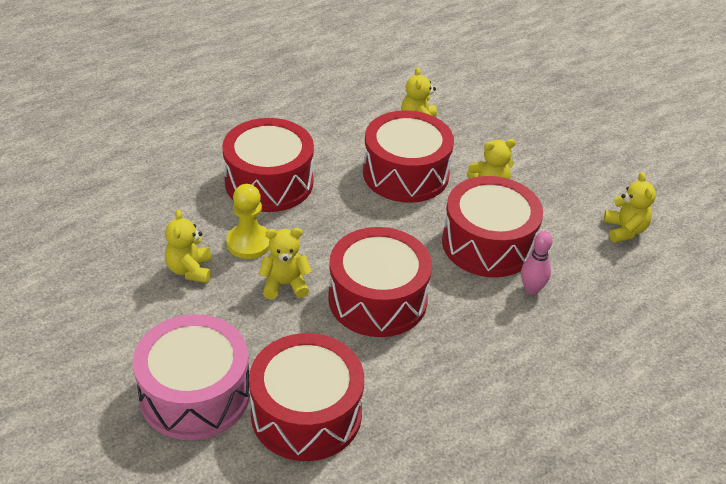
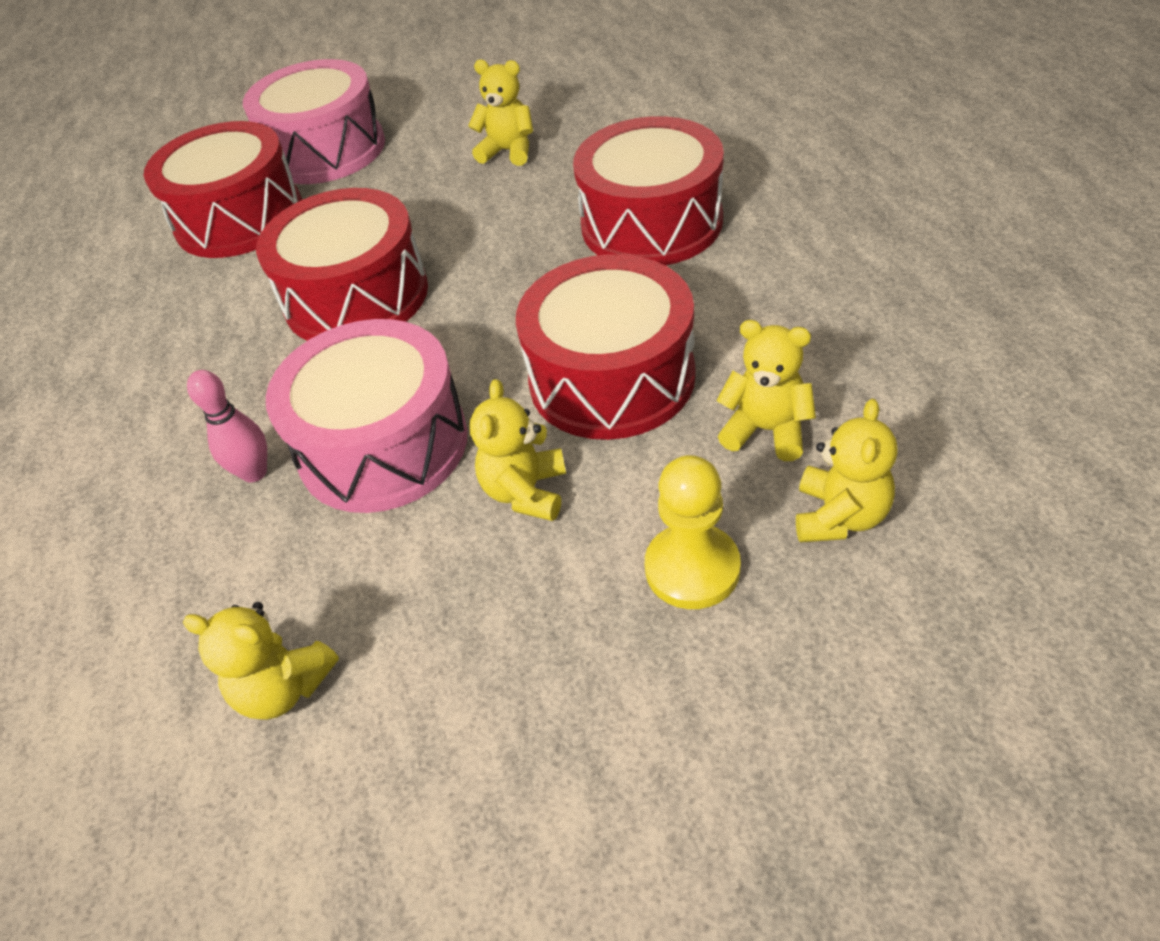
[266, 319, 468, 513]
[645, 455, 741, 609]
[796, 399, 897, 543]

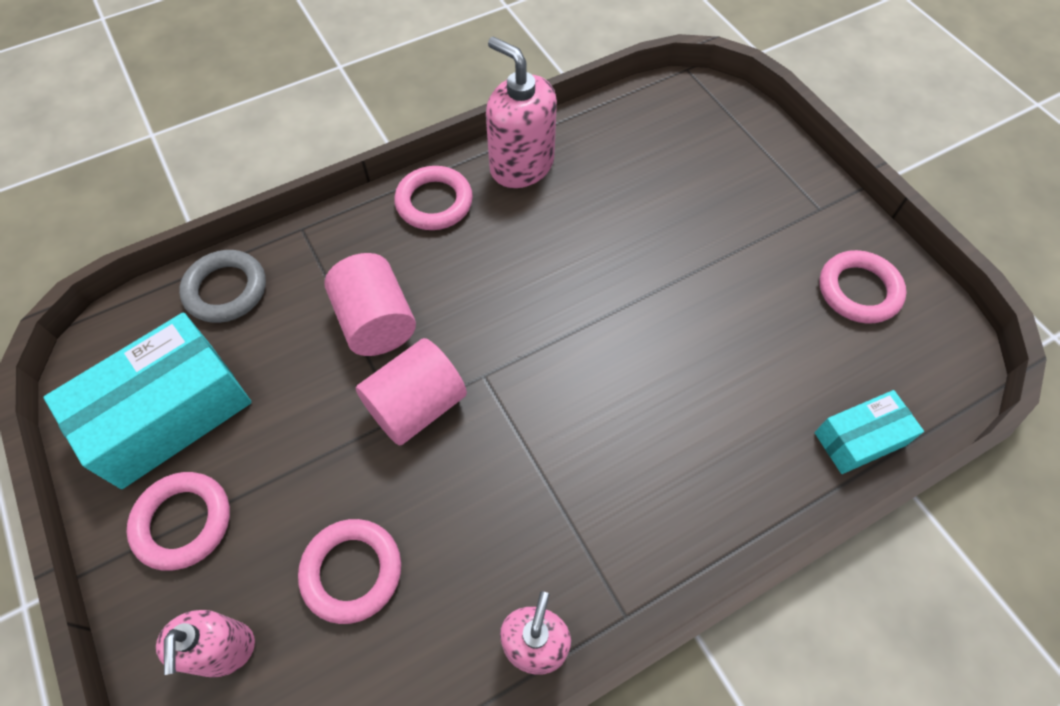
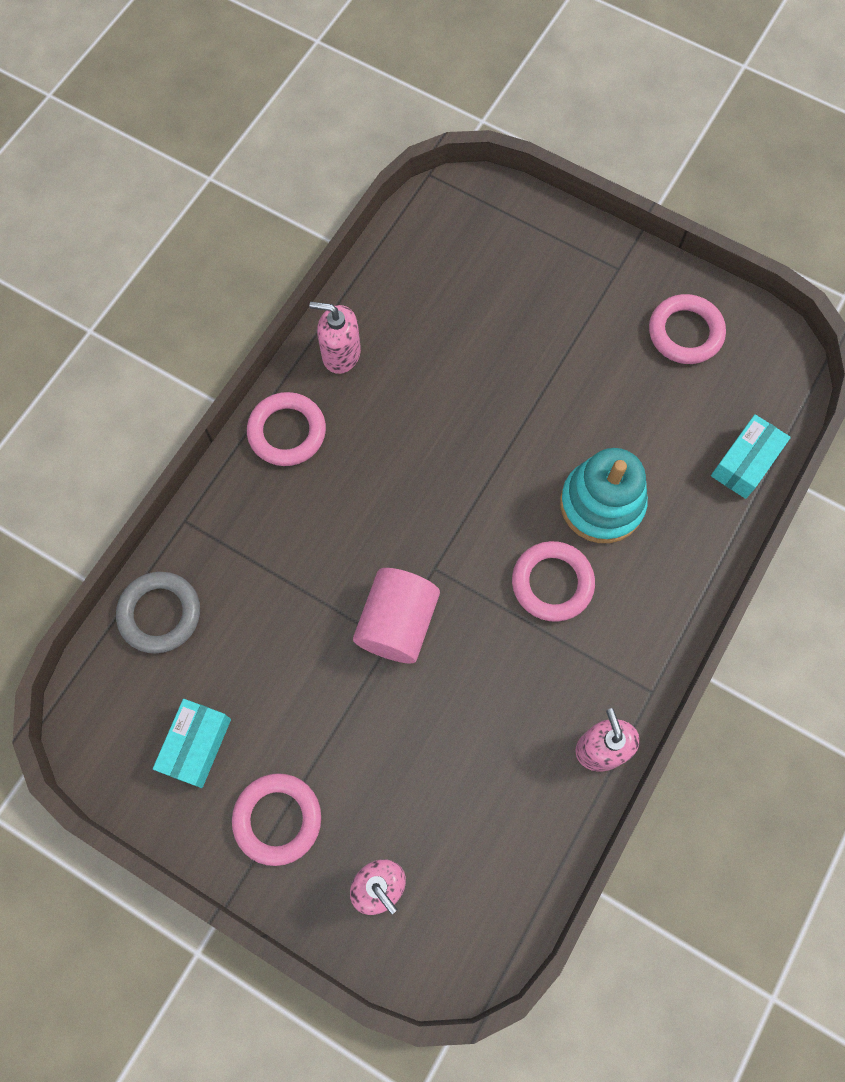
[153, 699, 231, 788]
[309, 302, 361, 374]
[512, 541, 595, 622]
[560, 448, 648, 543]
[324, 253, 416, 356] (first image)

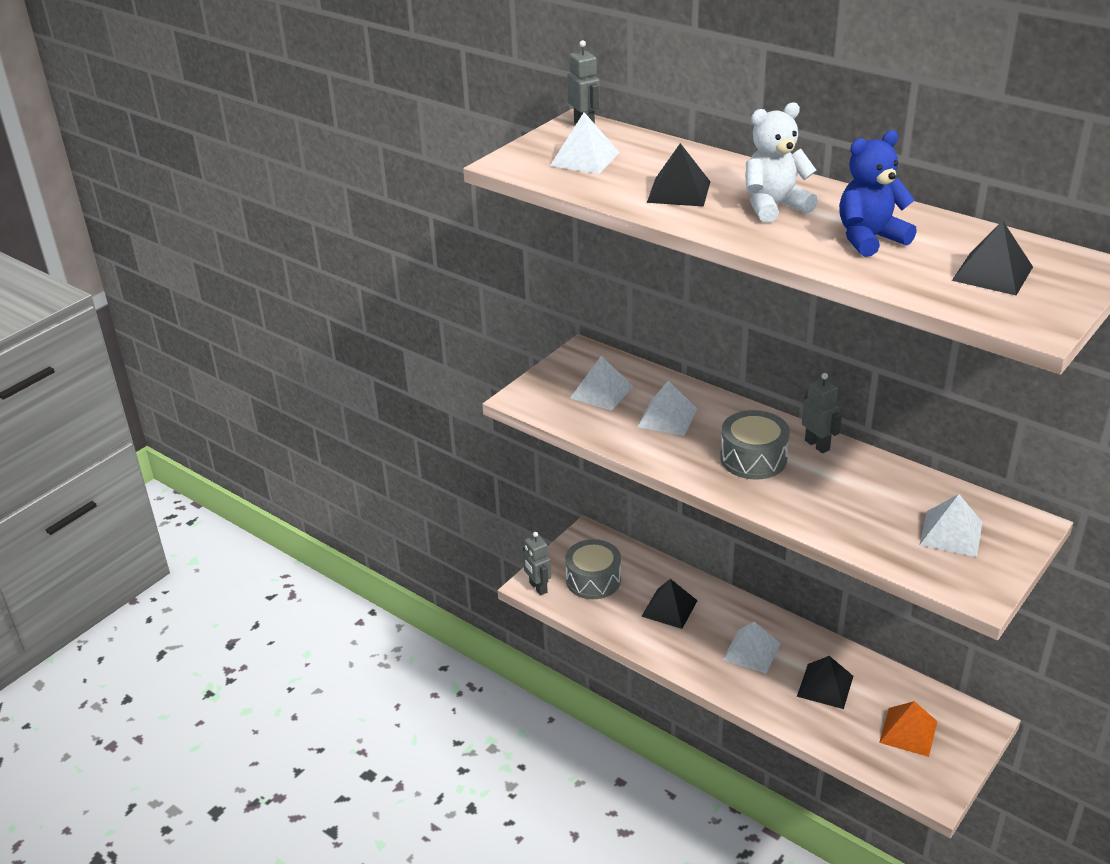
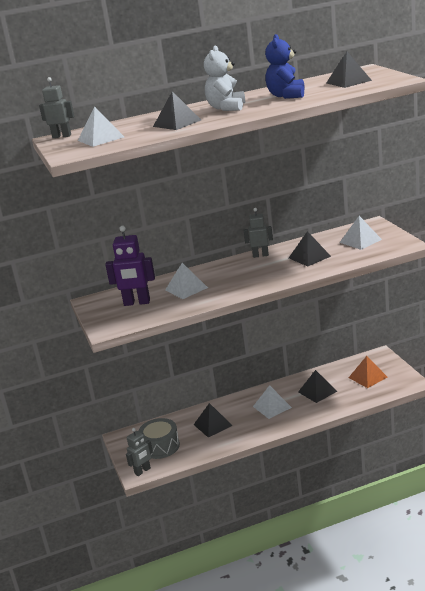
[105, 226, 155, 306]
[126, 428, 153, 476]
[289, 231, 331, 266]
[720, 410, 790, 480] (first image)

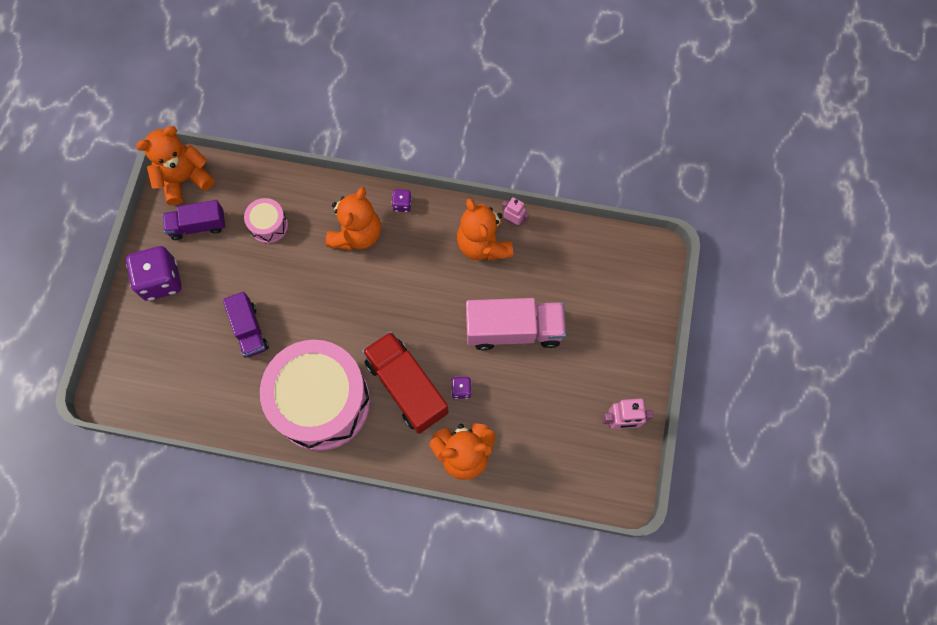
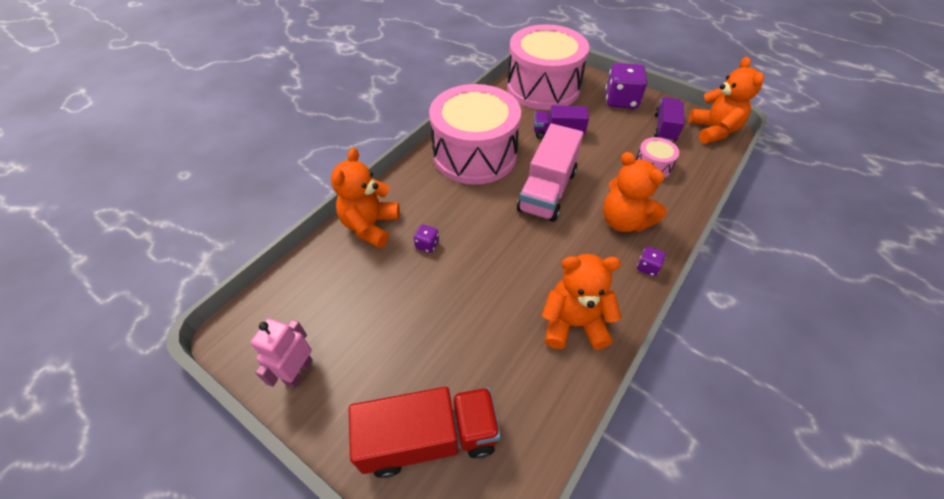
[349, 387, 501, 478]
[507, 24, 589, 110]
[517, 124, 584, 222]
[502, 197, 529, 227] (first image)

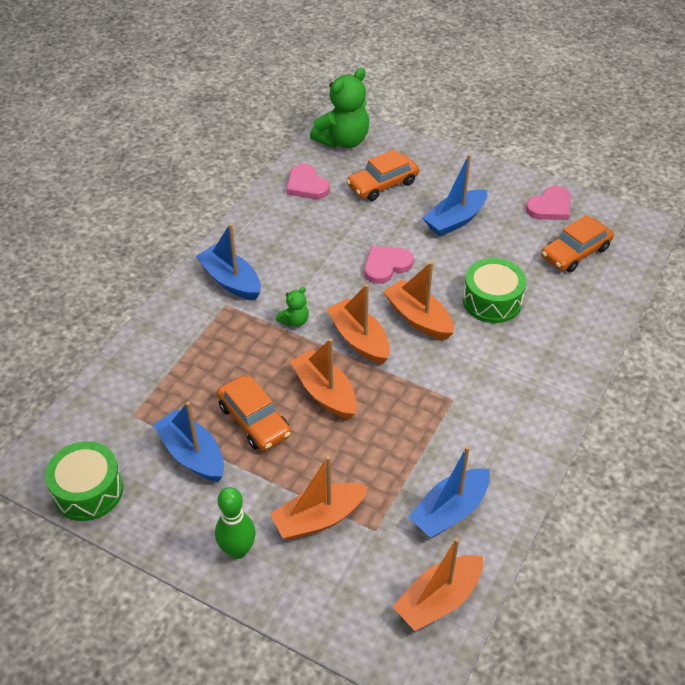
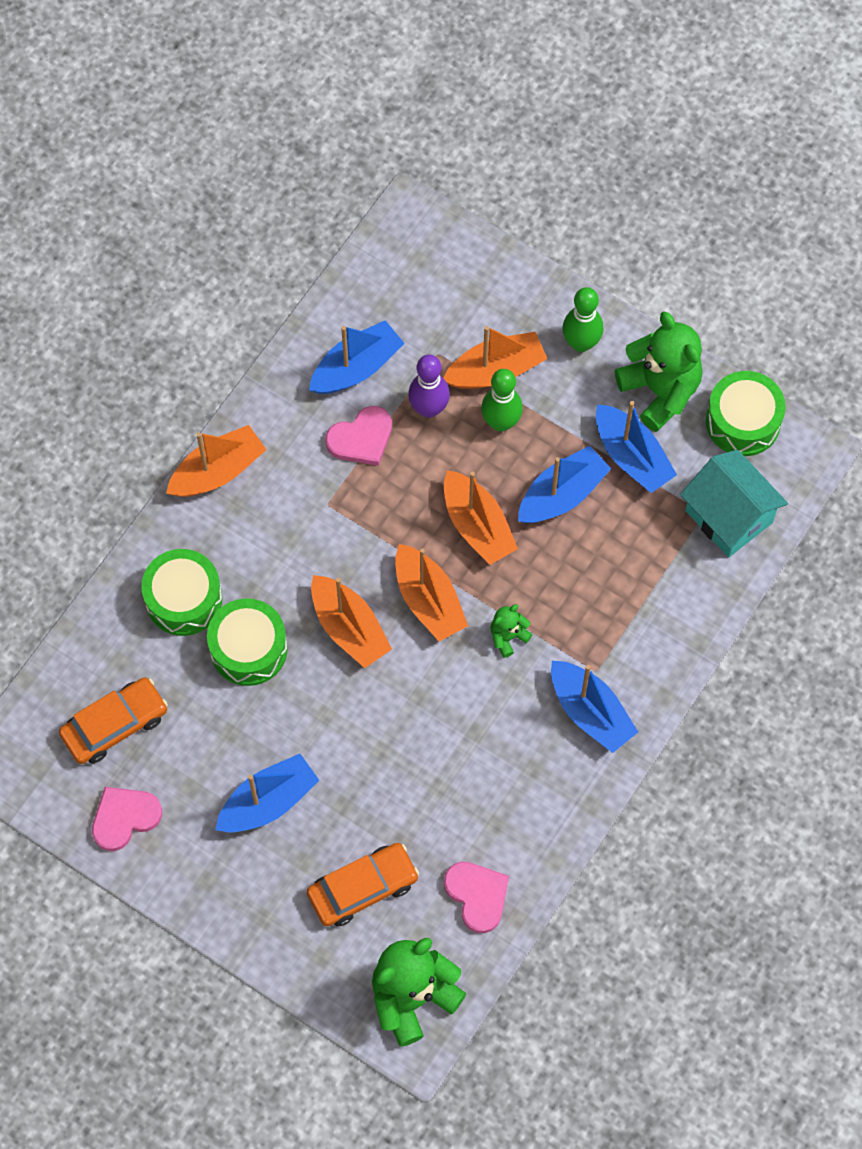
[141, 549, 222, 636]
[166, 425, 267, 497]
[325, 406, 392, 466]
[408, 355, 450, 418]
[481, 369, 523, 432]
[518, 445, 611, 523]
[615, 311, 703, 432]
[680, 450, 788, 557]

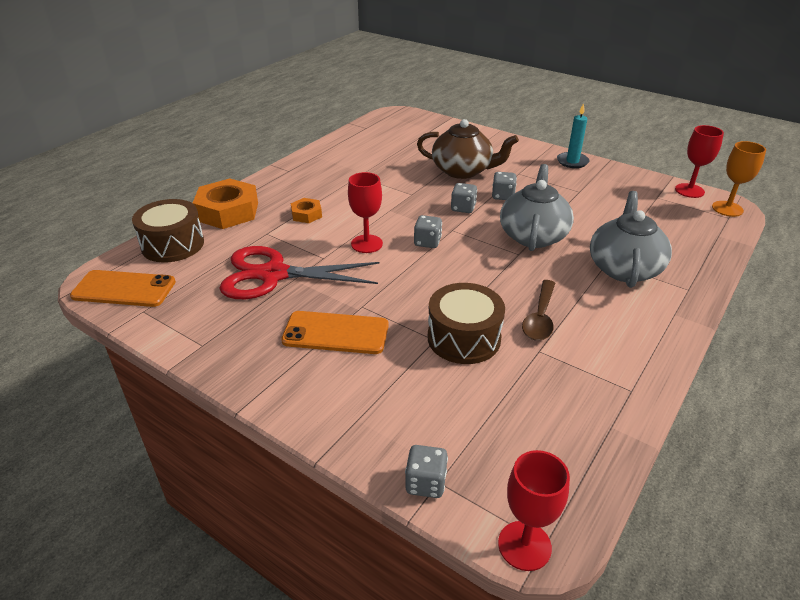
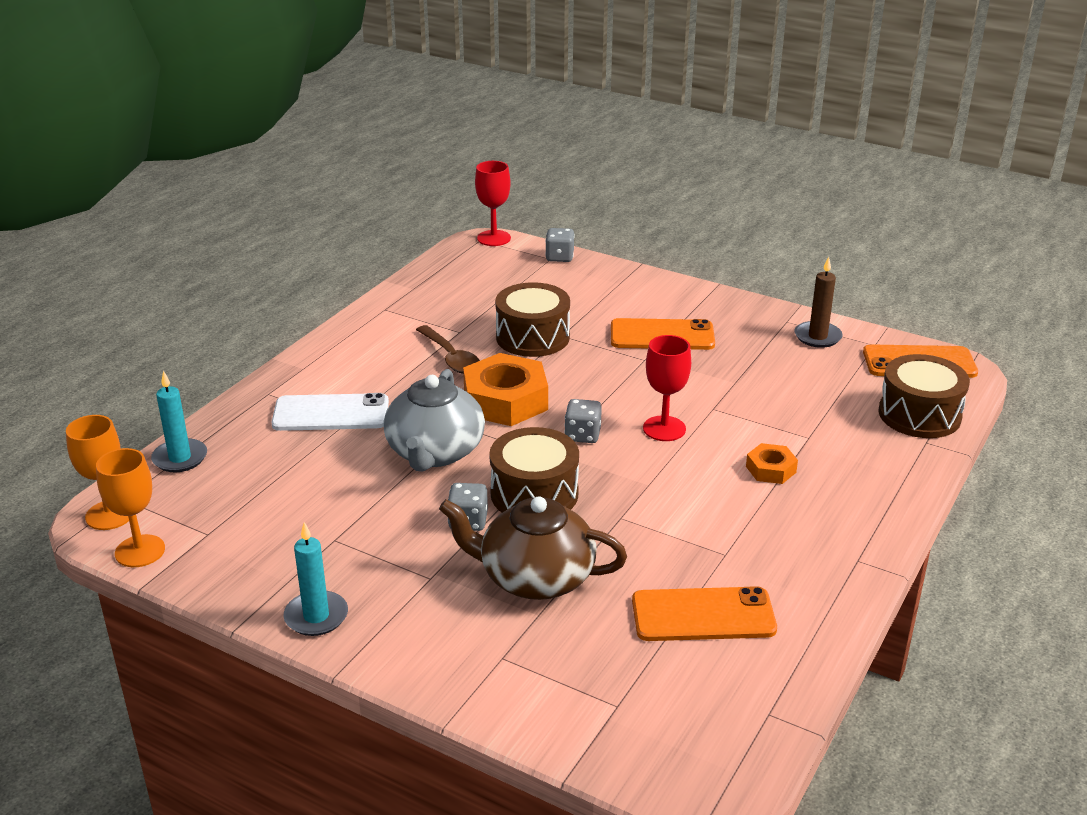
[96, 448, 165, 567]
[151, 371, 207, 472]
[271, 393, 389, 431]
[416, 325, 480, 374]
[463, 353, 548, 426]
[489, 427, 579, 513]
[632, 586, 777, 641]
[795, 257, 843, 348]
[219, 246, 380, 299] (first image)

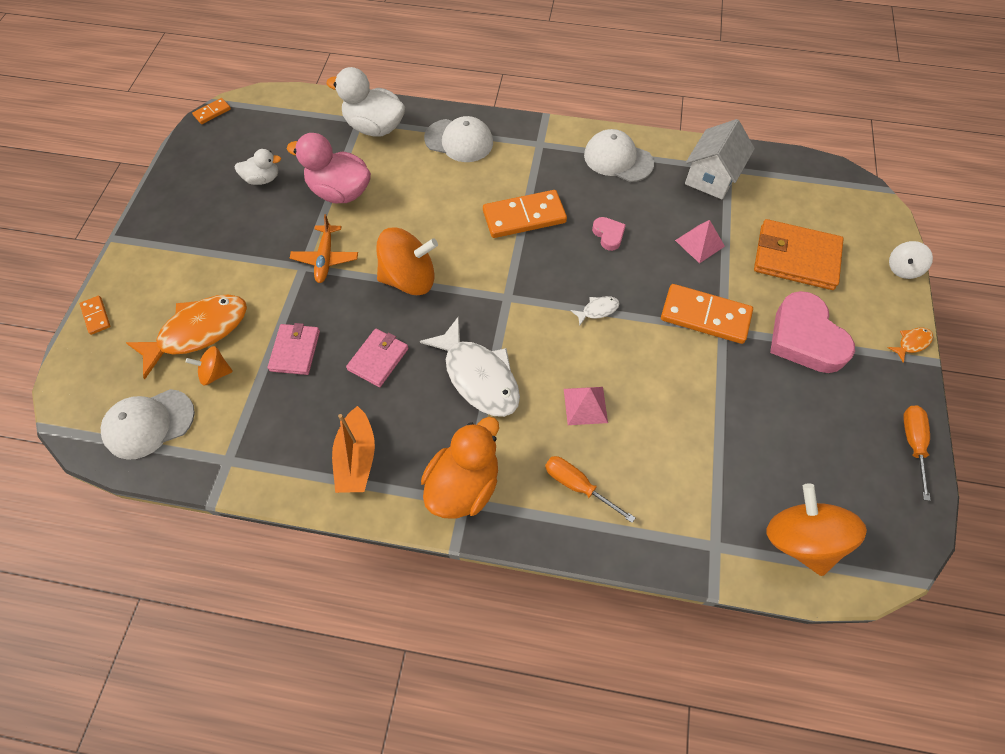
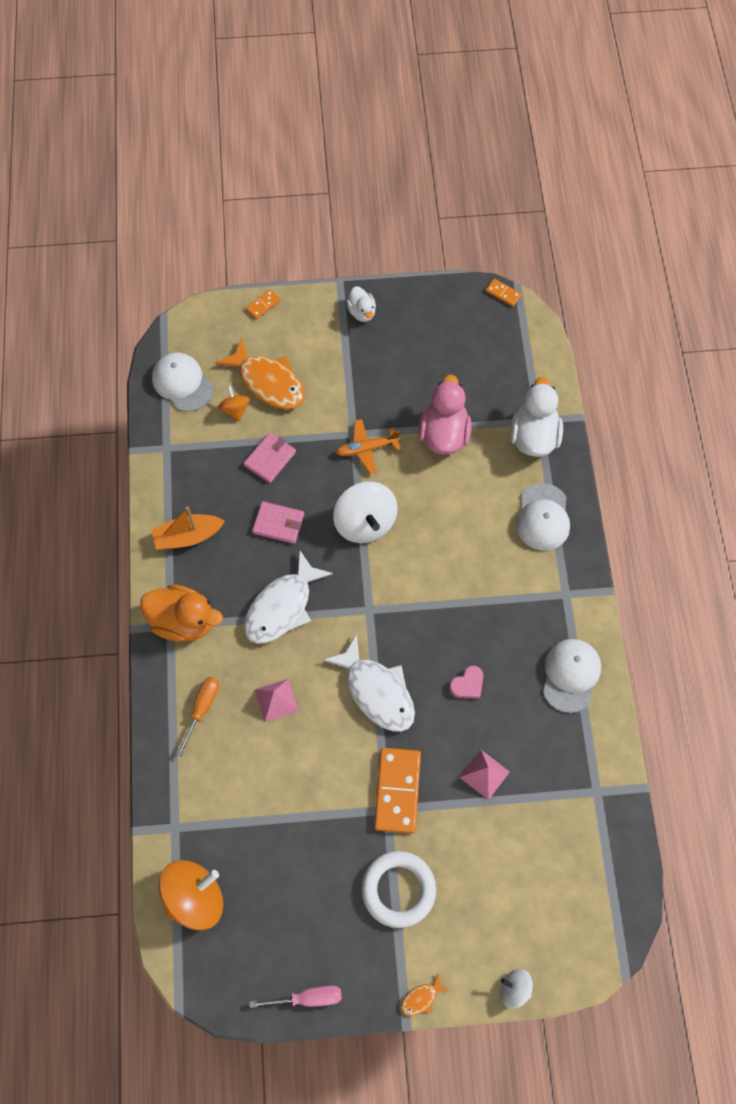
[243, 432, 296, 483]
[249, 986, 342, 1008]
[323, 634, 415, 732]
[333, 482, 398, 543]
[346, 286, 376, 322]
[362, 851, 436, 928]
[401, 974, 449, 1016]
[483, 190, 567, 238] (first image)
[685, 119, 755, 199] (first image)
[754, 219, 844, 290] (first image)

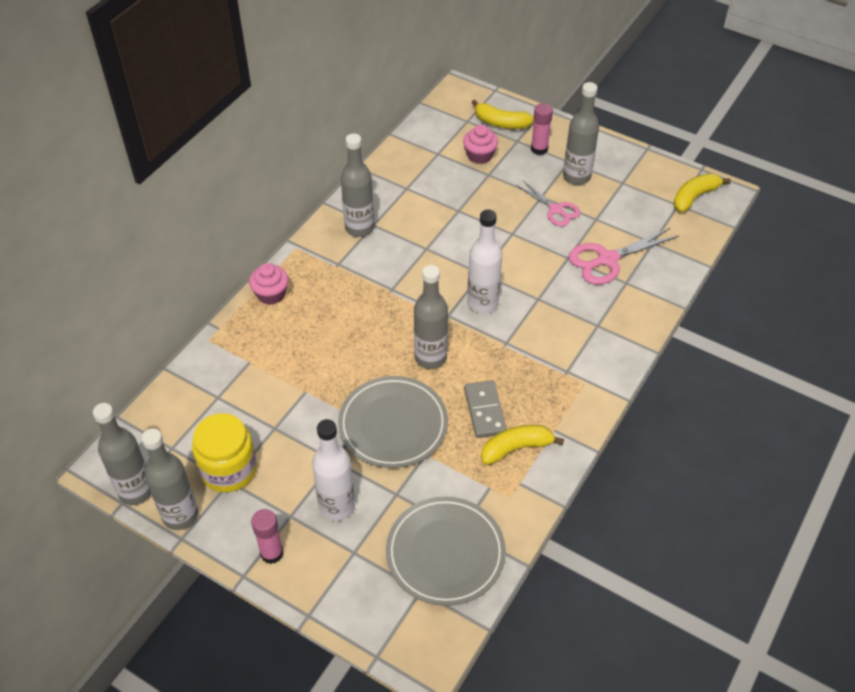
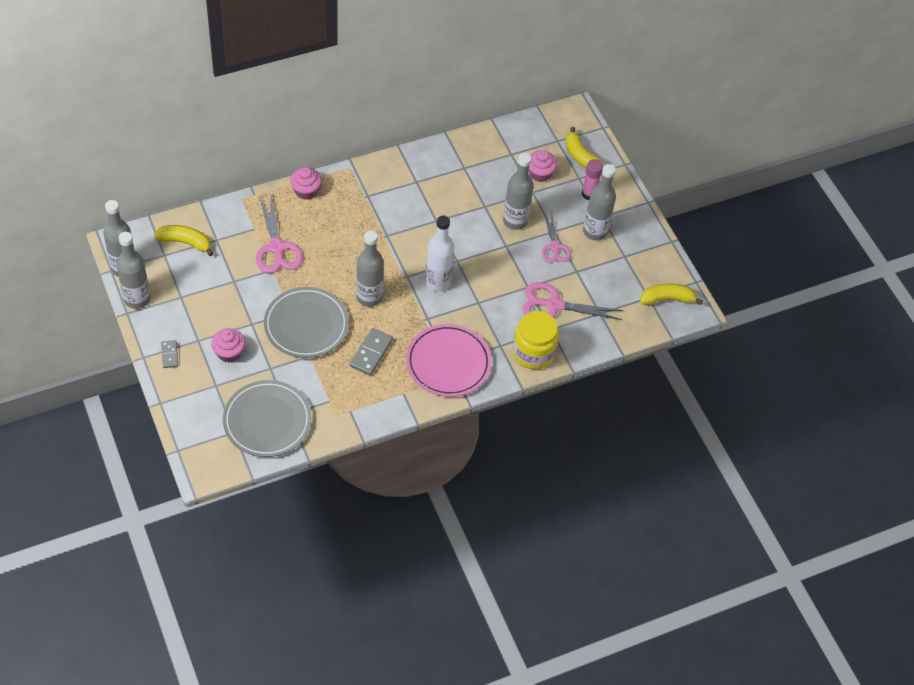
[154, 225, 214, 256]
[161, 340, 178, 368]
[211, 328, 245, 363]
[256, 196, 303, 273]
[406, 324, 492, 397]
[503, 153, 534, 230]
[513, 311, 559, 369]

